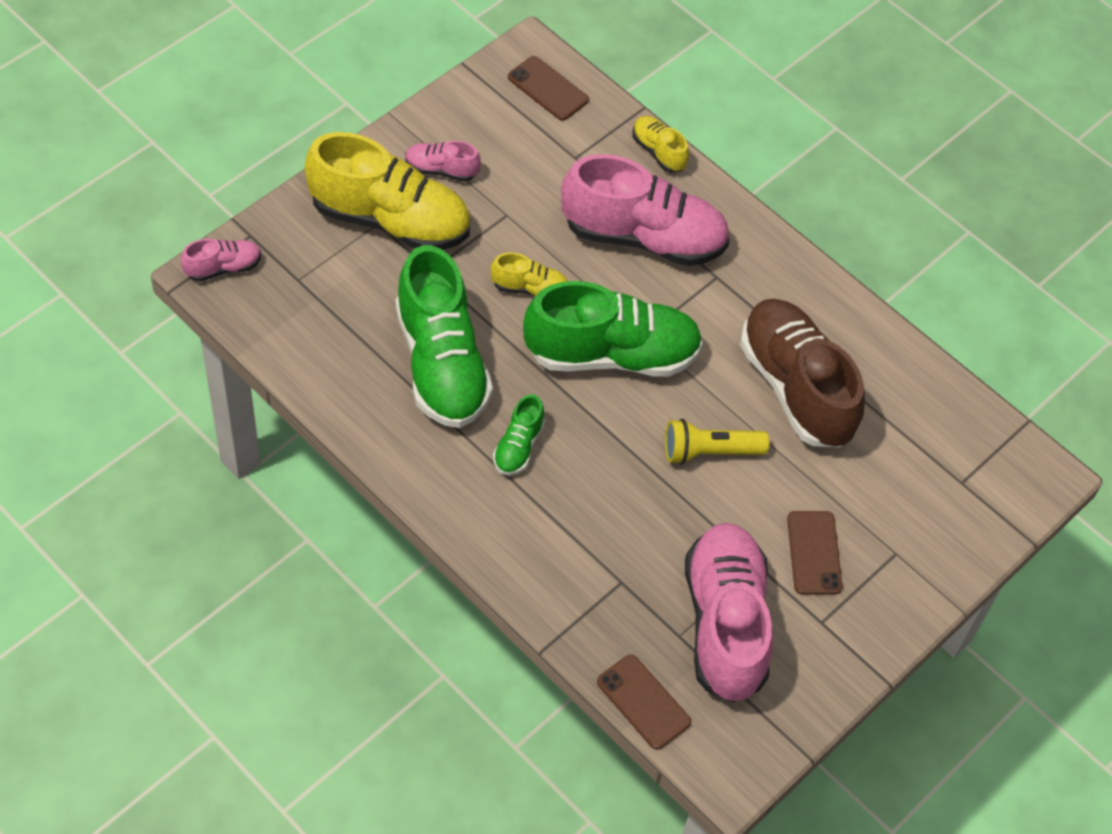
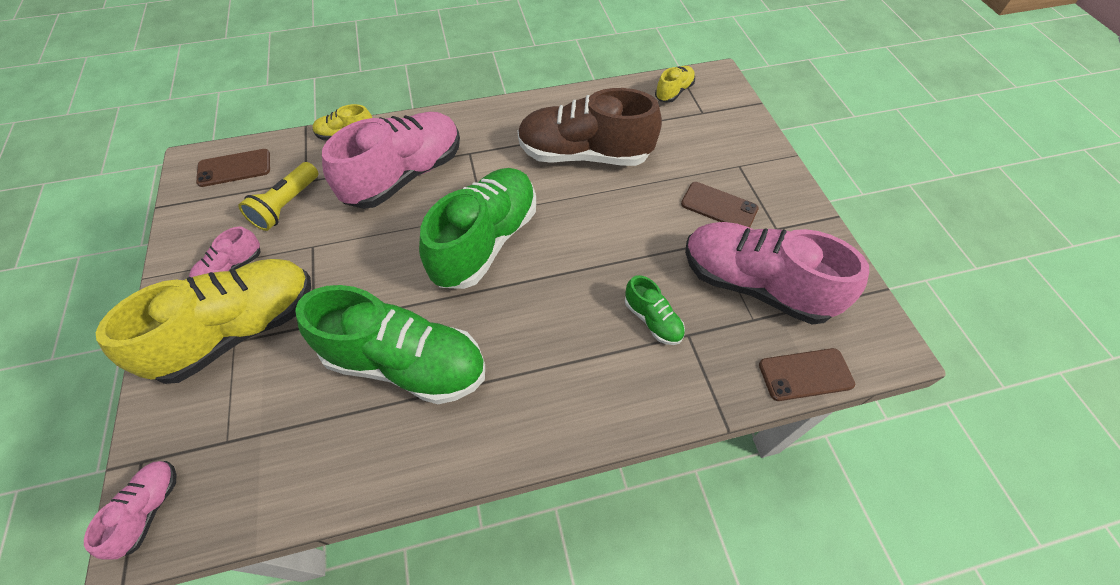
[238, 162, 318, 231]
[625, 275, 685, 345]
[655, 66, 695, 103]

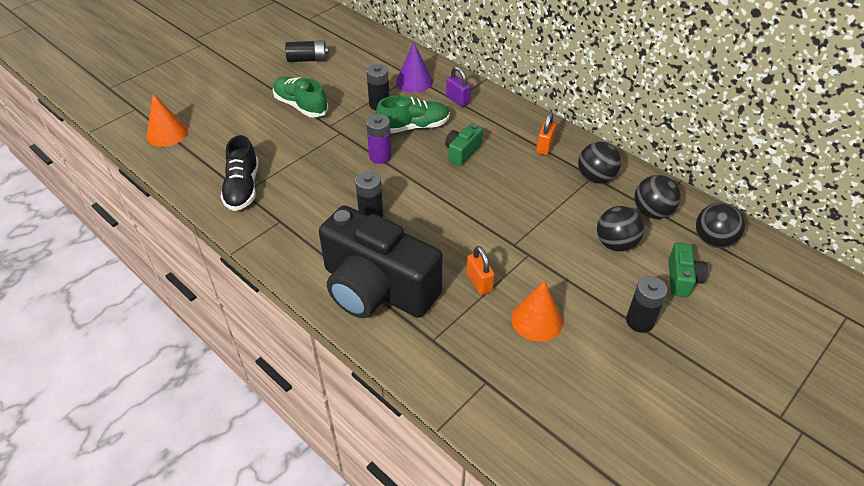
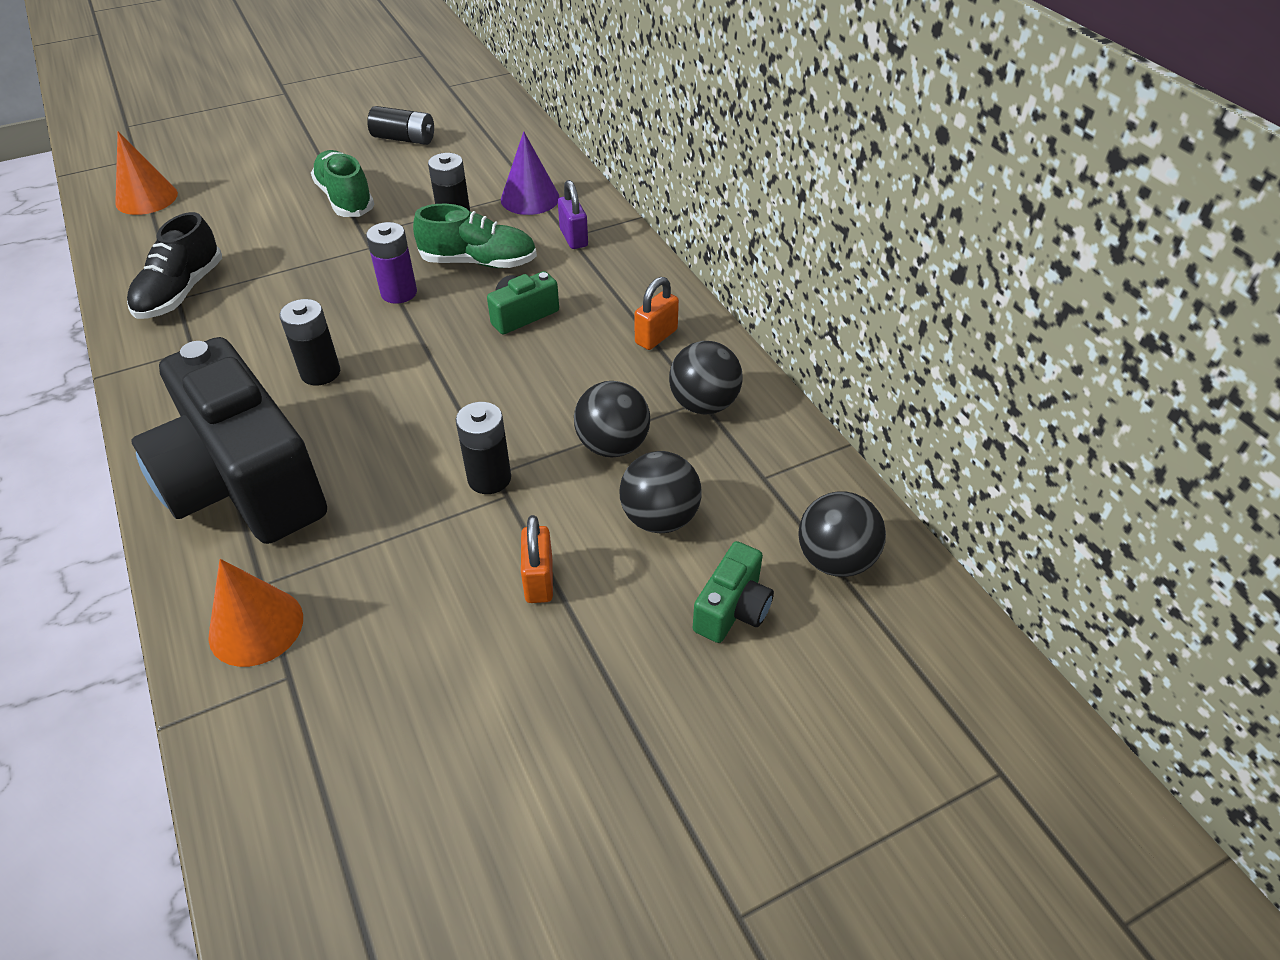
[208, 559, 303, 667]
[456, 402, 511, 494]
[521, 515, 553, 603]
[574, 381, 650, 458]

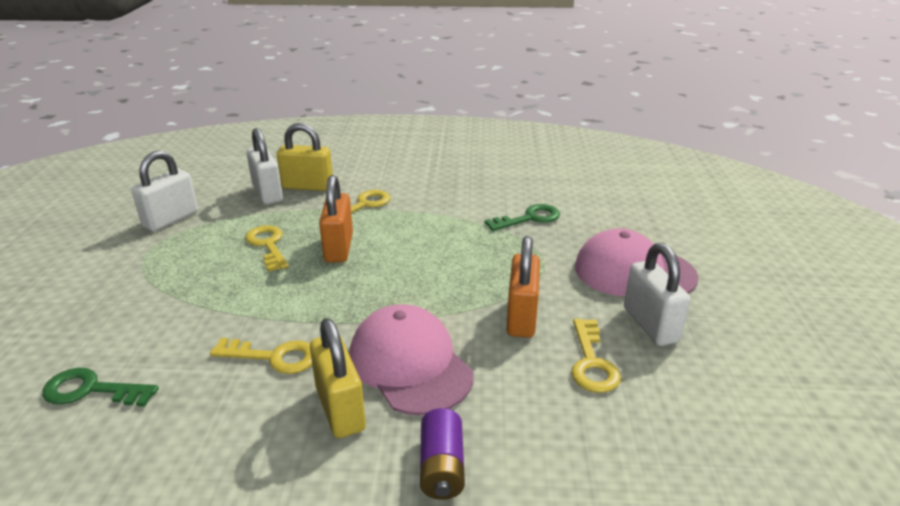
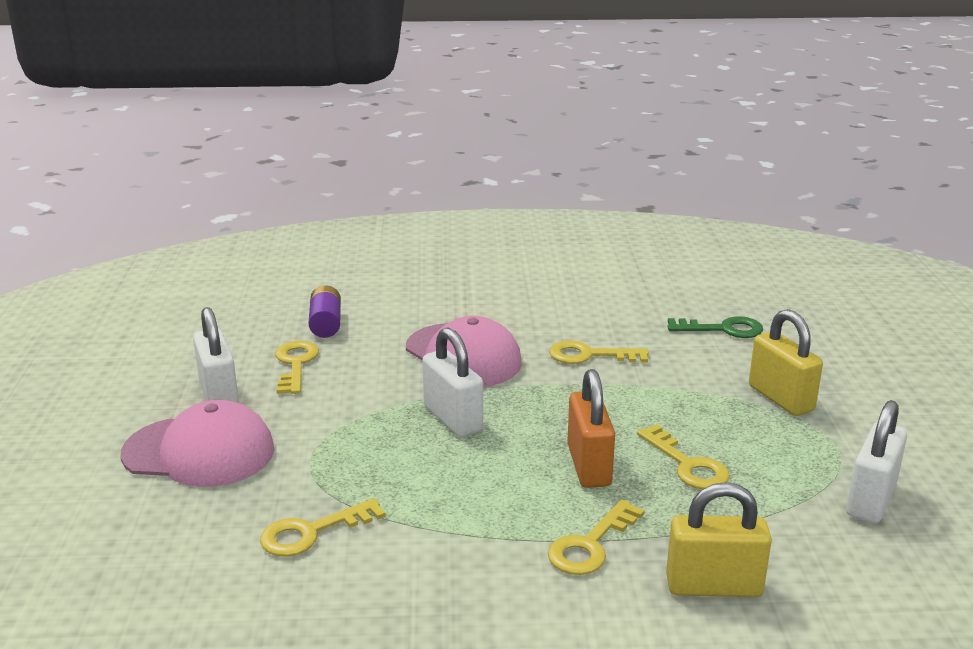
[260, 498, 386, 557]
[309, 285, 341, 338]
[422, 328, 483, 437]
[749, 309, 823, 416]
[506, 236, 540, 338] (first image)

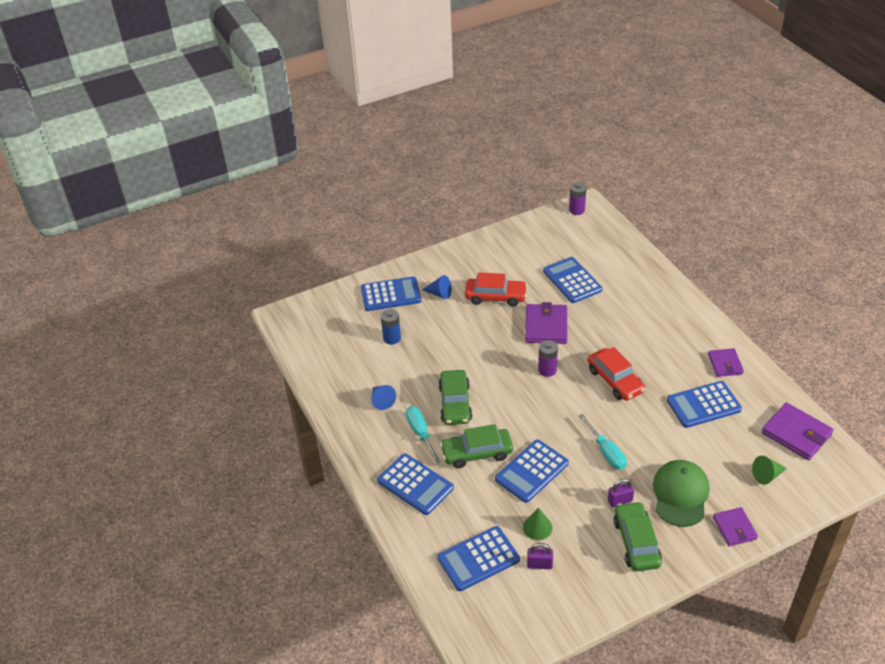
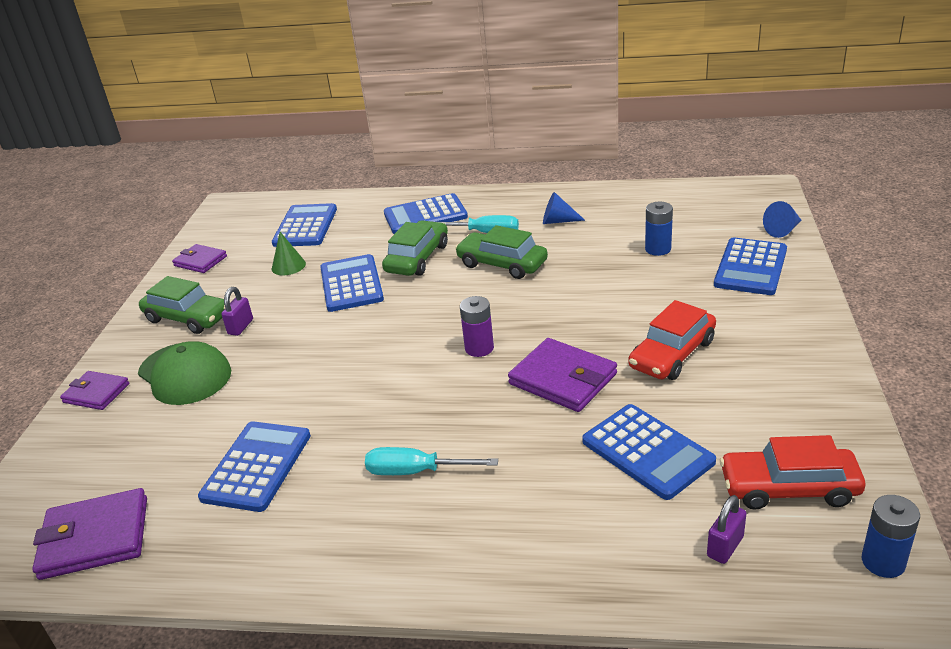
[172, 244, 227, 273]
[365, 447, 498, 475]
[582, 404, 716, 500]
[707, 495, 747, 564]
[720, 435, 865, 510]
[763, 201, 802, 238]
[862, 495, 920, 578]
[752, 456, 787, 485] (first image)

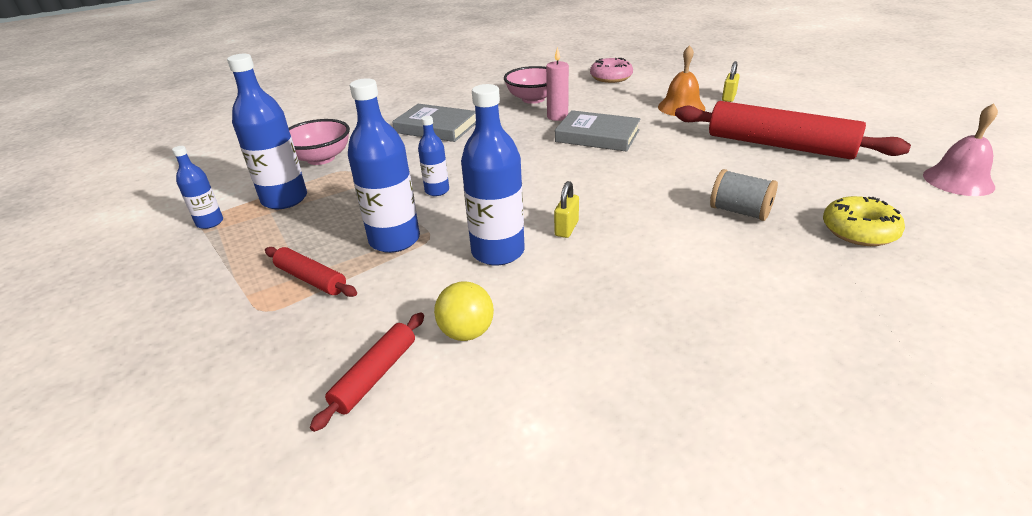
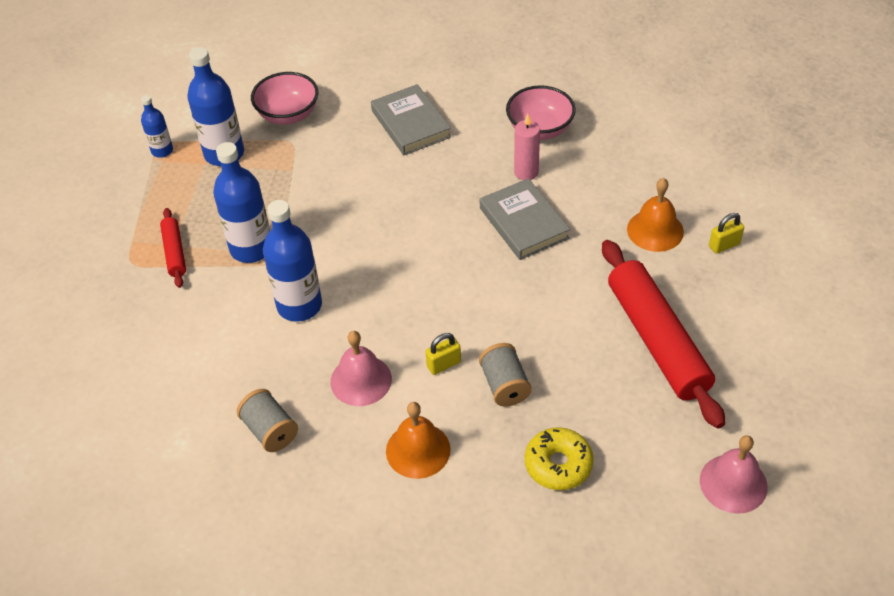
[237, 389, 298, 452]
[330, 331, 392, 406]
[386, 402, 451, 479]
[426, 333, 461, 375]
[310, 312, 424, 432] (first image)
[418, 116, 449, 196] (first image)
[434, 282, 494, 341] (first image)
[590, 58, 633, 83] (first image)

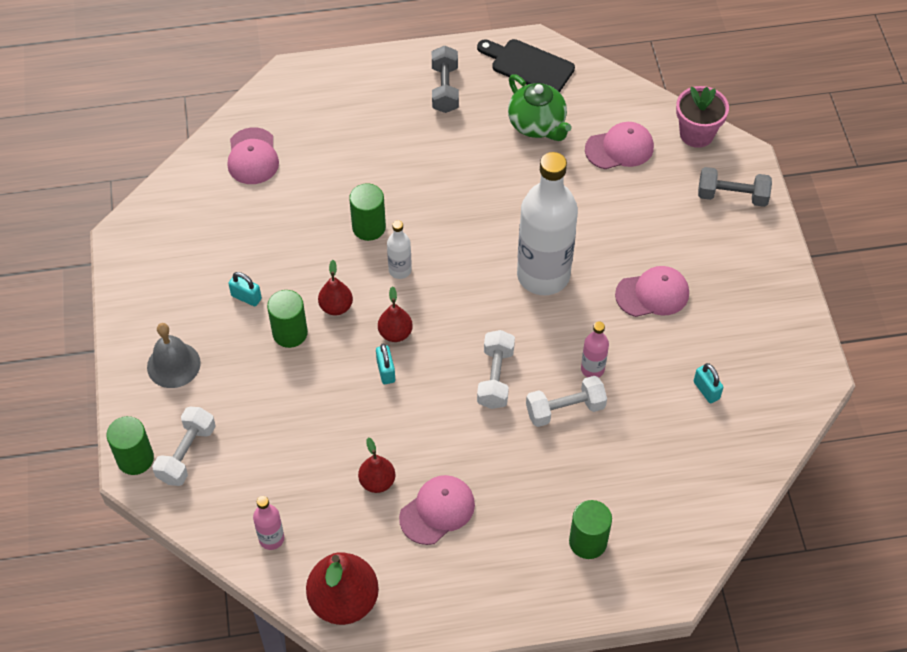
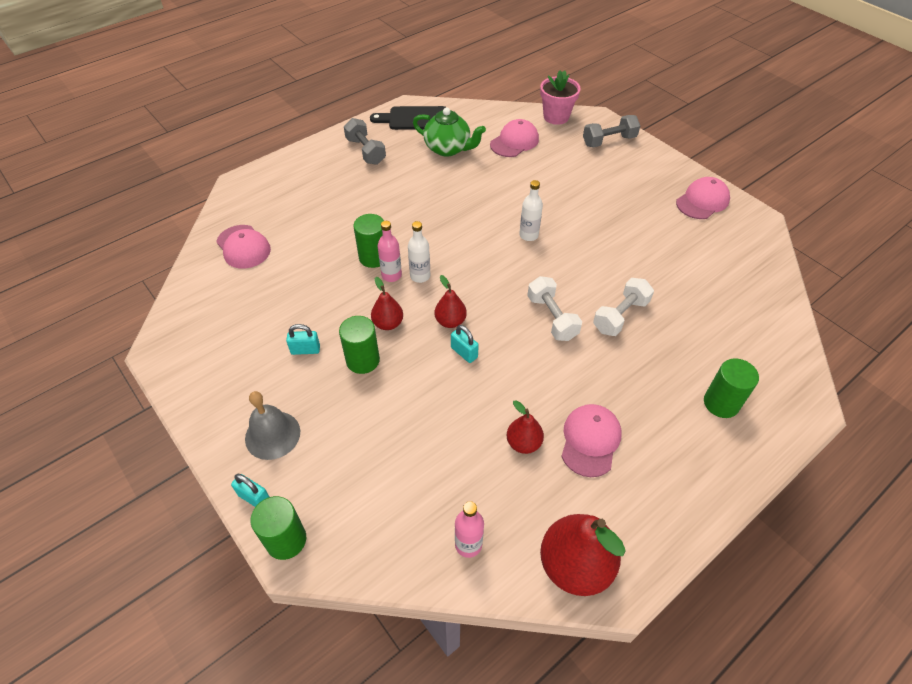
[231, 474, 269, 507]
[378, 221, 402, 282]
[519, 180, 543, 241]
[676, 177, 730, 219]
[152, 407, 216, 486] (first image)

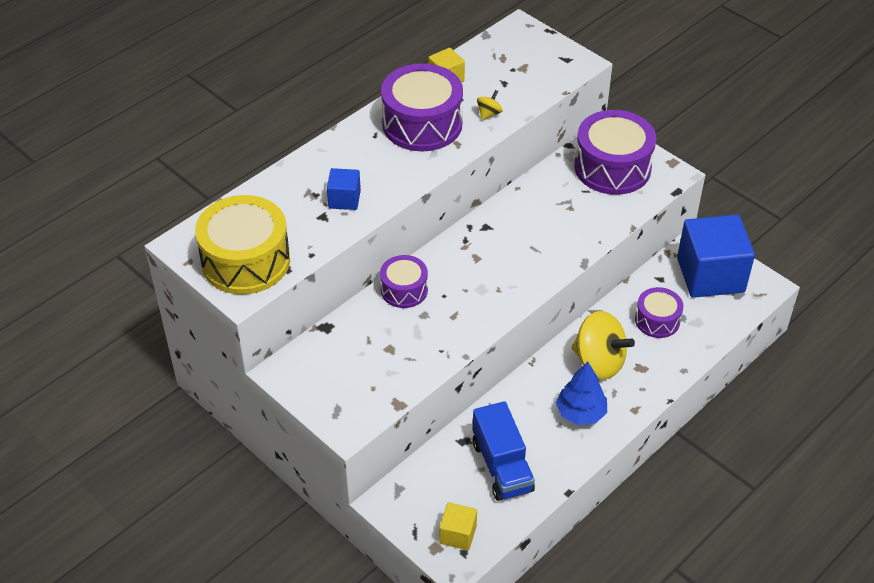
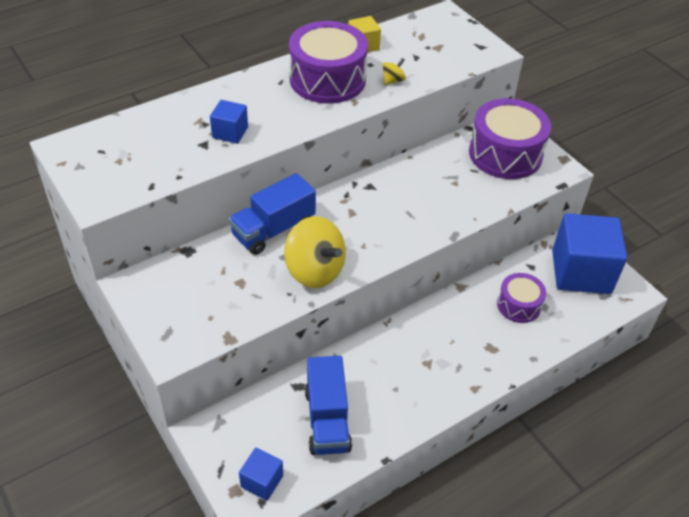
[229, 173, 316, 255]
[239, 448, 283, 501]
[284, 216, 346, 288]
[195, 195, 290, 294] (first image)
[556, 362, 607, 425] (first image)

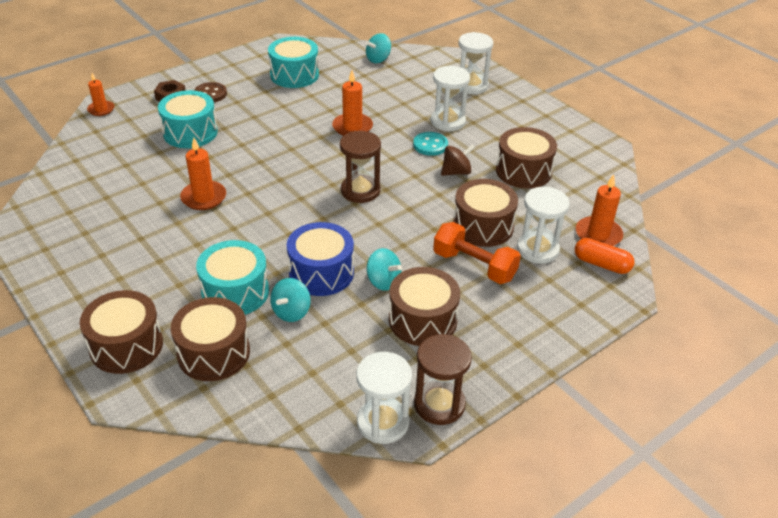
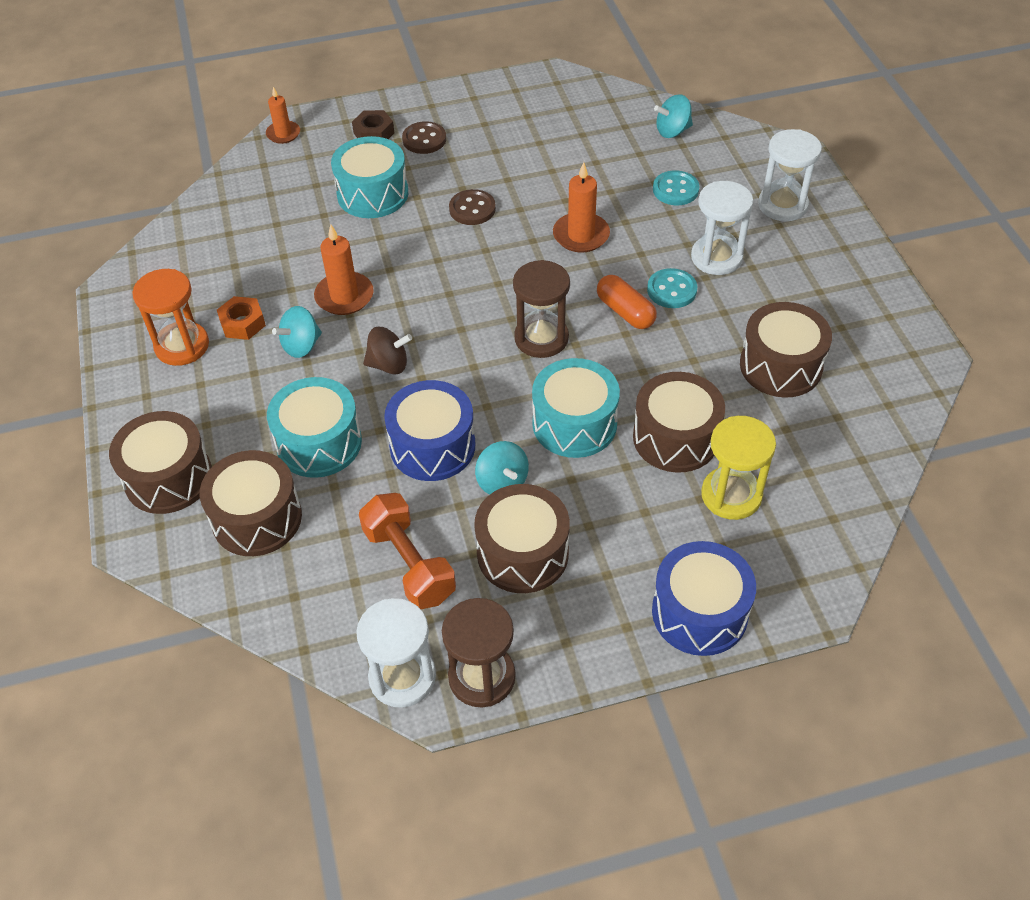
[132, 269, 209, 366]
[217, 296, 266, 340]
[272, 306, 322, 358]
[359, 493, 456, 609]
[363, 327, 412, 374]
[449, 189, 496, 225]
[532, 358, 620, 458]
[597, 275, 657, 329]
[652, 541, 756, 656]
[653, 170, 700, 205]
[701, 416, 776, 520]
[576, 174, 623, 246] (first image)

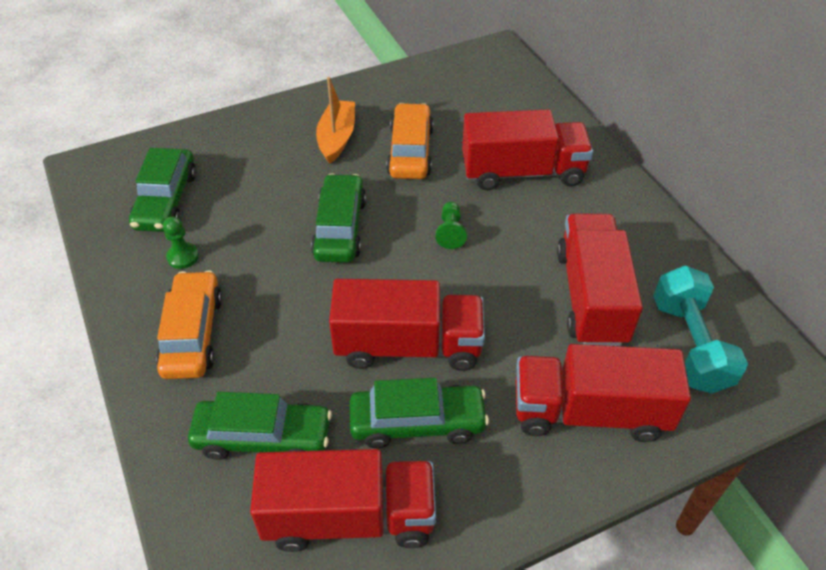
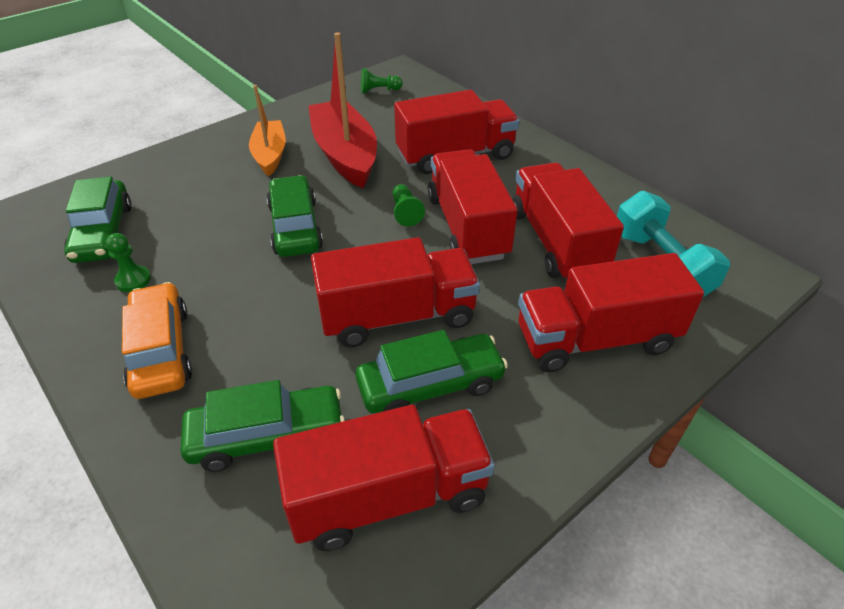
[308, 32, 377, 188]
[361, 68, 403, 93]
[428, 149, 518, 264]

